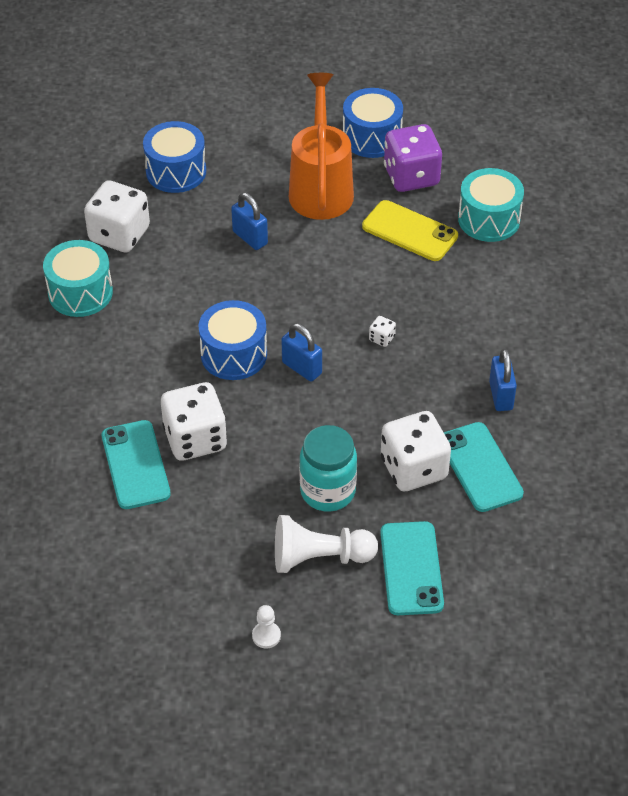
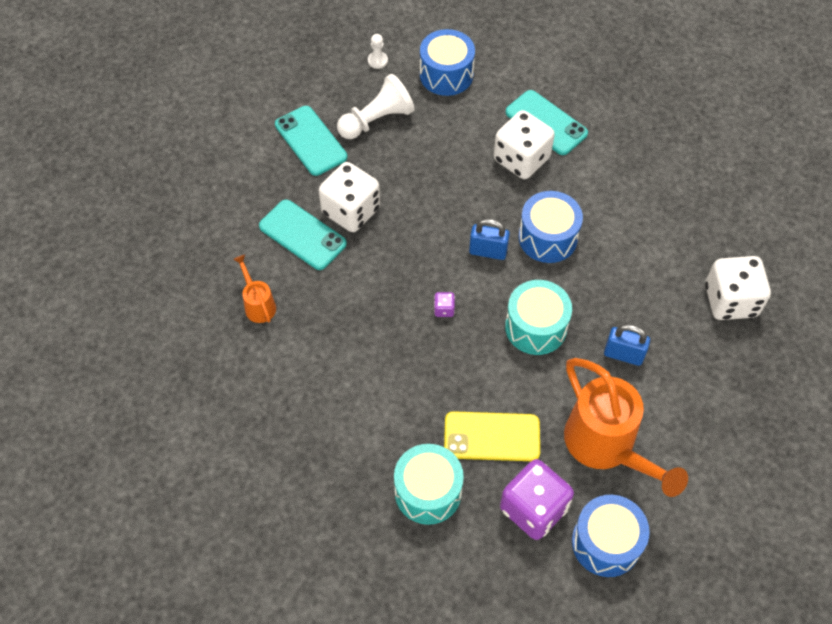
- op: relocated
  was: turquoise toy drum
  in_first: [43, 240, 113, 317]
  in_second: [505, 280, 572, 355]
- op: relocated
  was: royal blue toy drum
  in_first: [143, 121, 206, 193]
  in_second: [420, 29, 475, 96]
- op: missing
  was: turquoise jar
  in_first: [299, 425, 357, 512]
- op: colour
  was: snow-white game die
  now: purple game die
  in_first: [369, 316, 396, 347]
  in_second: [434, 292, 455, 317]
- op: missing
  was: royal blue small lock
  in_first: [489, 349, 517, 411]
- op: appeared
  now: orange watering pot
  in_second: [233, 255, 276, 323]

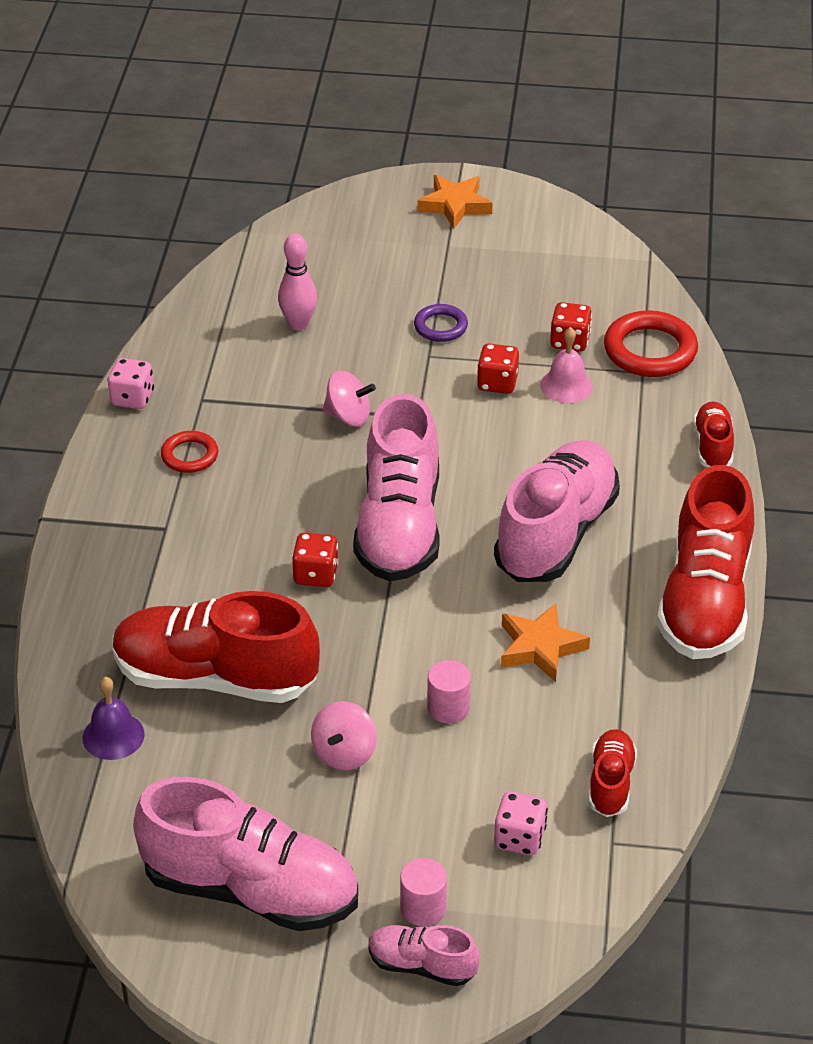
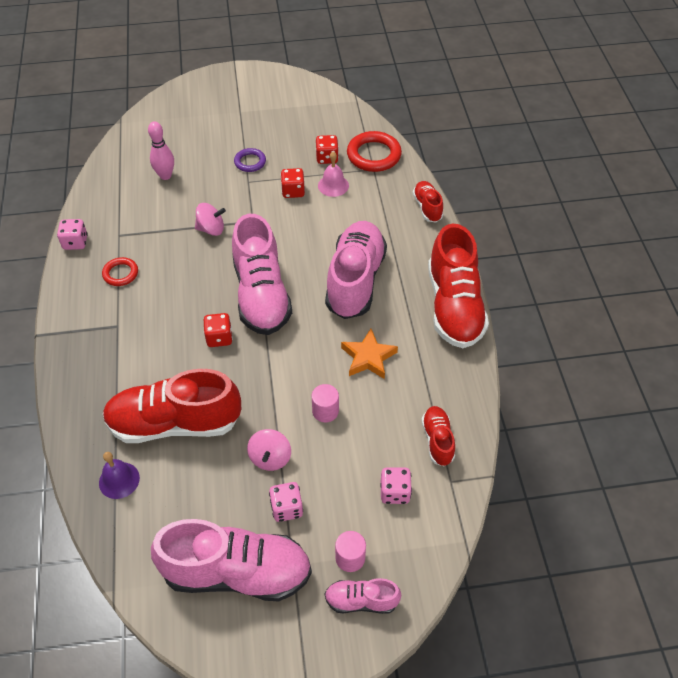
- op: missing
  was: orange star
  in_first: [417, 175, 492, 229]
- op: appeared
  now: rosy game die
  in_second: [269, 482, 303, 522]

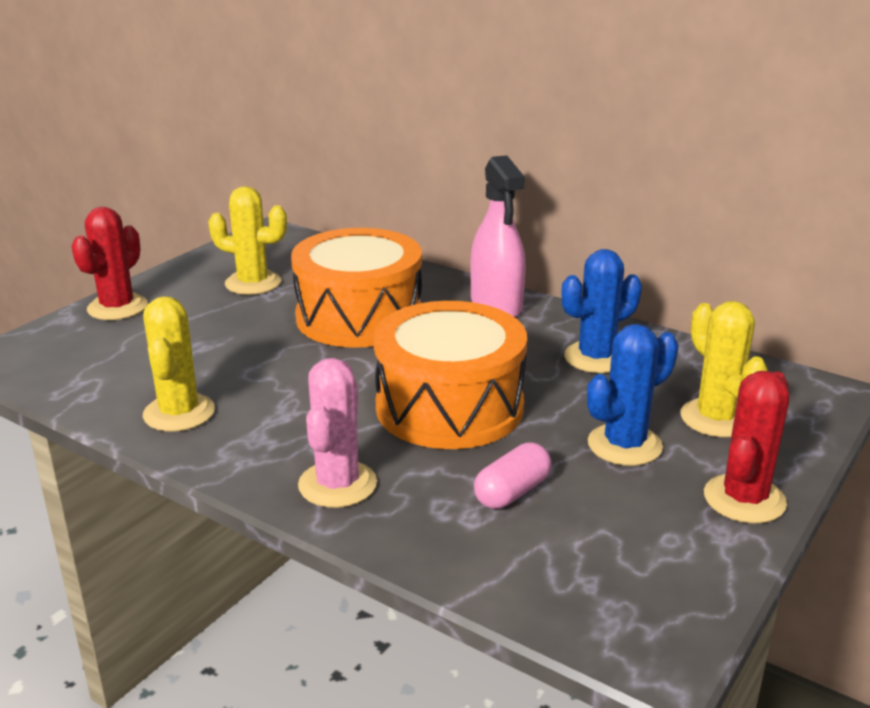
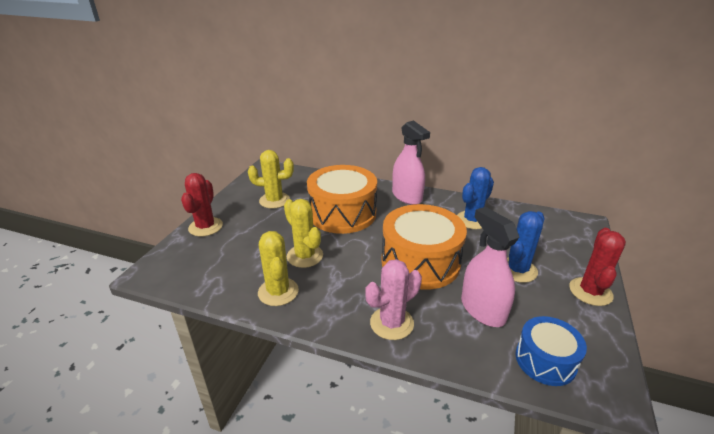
- op: spun
  was: rosy cactus
  in_first: [298, 358, 377, 508]
  in_second: [365, 259, 422, 340]
  clockwise: 60
- op: exchanged
  was: rosy capsule
  now: rosy sprayer
  in_first: [474, 442, 552, 509]
  in_second: [461, 207, 519, 327]
- op: relocated
  was: golden cactus
  in_first: [680, 301, 768, 437]
  in_second: [284, 199, 323, 268]
- op: appeared
  now: royal blue toy drum
  in_second: [515, 316, 587, 386]

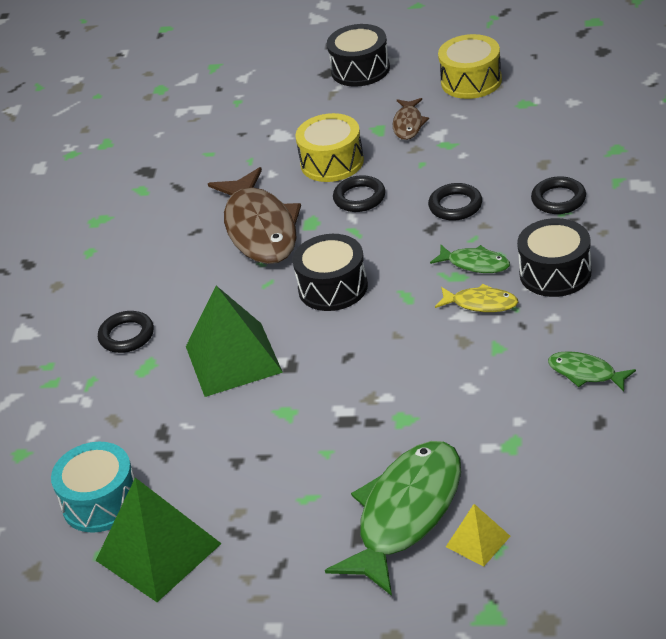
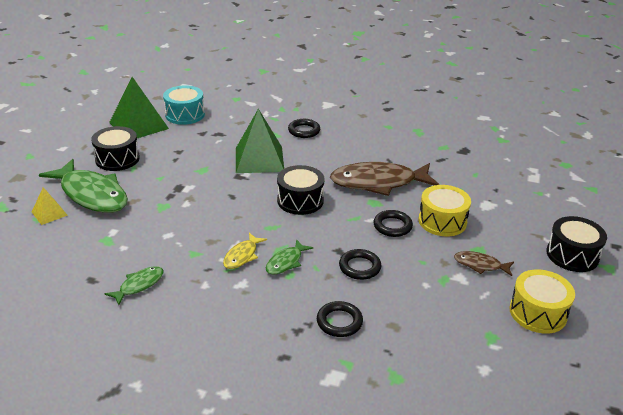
- op: relocated
  was: jet-black toy drum
  in_first: [517, 218, 591, 297]
  in_second: [91, 126, 140, 171]

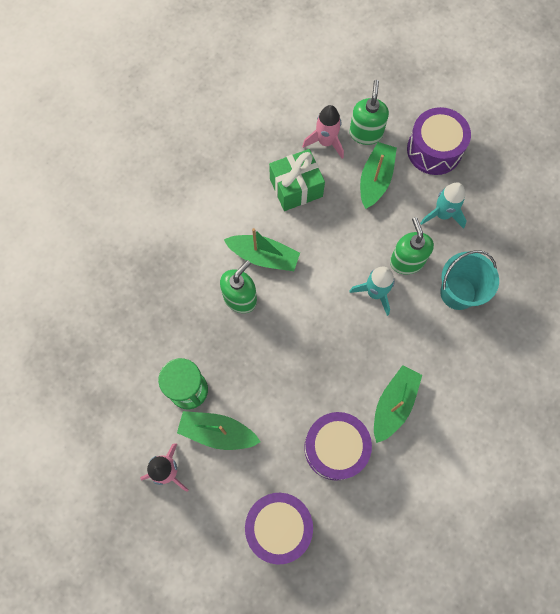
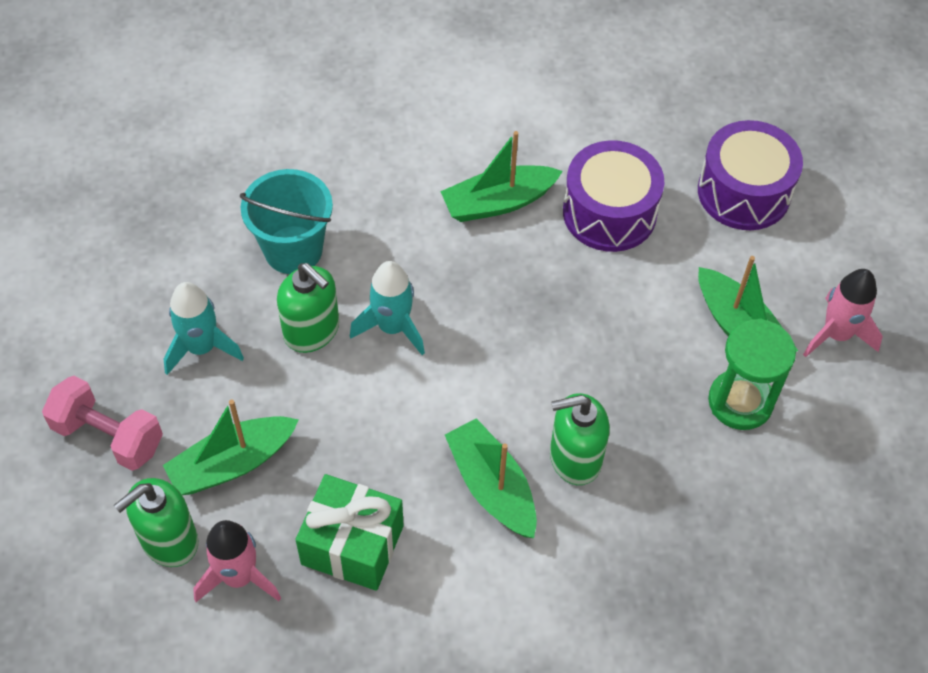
- op: spun
  was: leaf-green pump bottle
  in_first: [390, 217, 434, 274]
  in_second: [277, 263, 339, 353]
  clockwise: -75
- op: exchanged
  was: purple toy drum
  now: rosy hand weight
  in_first: [407, 107, 471, 175]
  in_second: [42, 376, 163, 471]

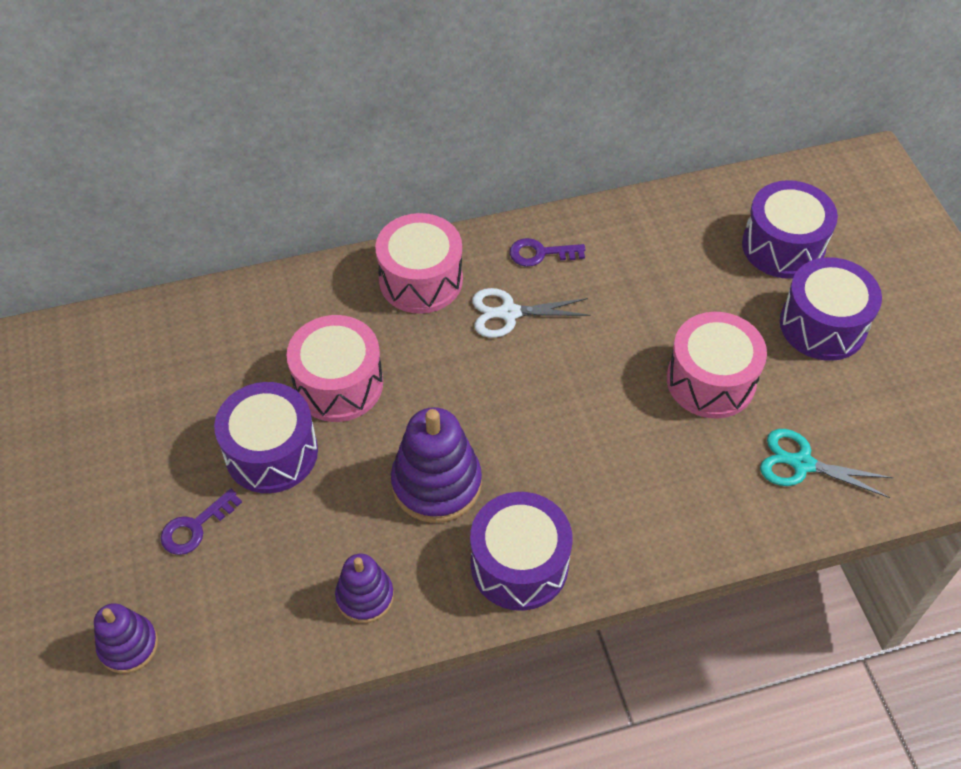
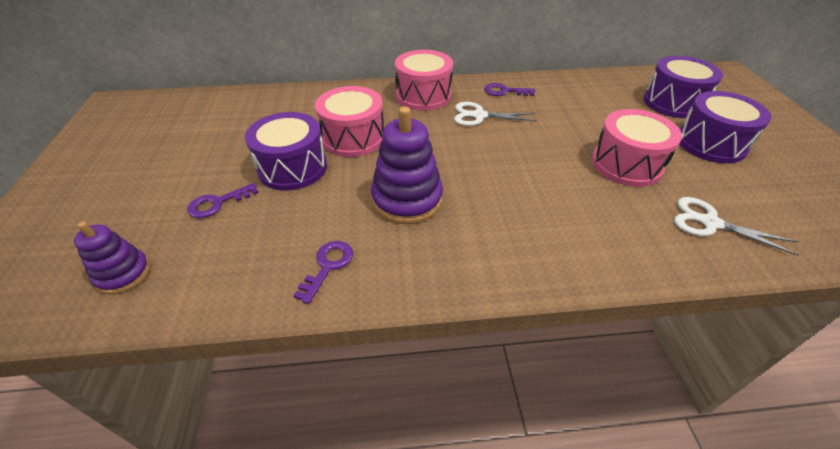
- op: exchanged
  was: purple stacking toy
  now: purple door key
  in_first: [335, 554, 394, 623]
  in_second: [293, 241, 353, 304]
- op: missing
  was: purple toy drum
  in_first: [470, 492, 573, 611]
- op: colour
  was: turquoise shears
  now: snow-white shears
  in_first: [760, 429, 893, 498]
  in_second: [674, 197, 799, 256]

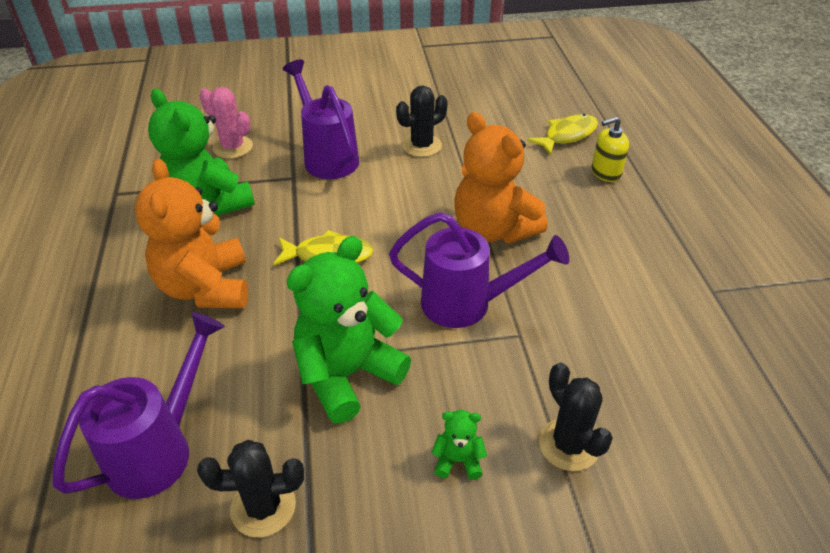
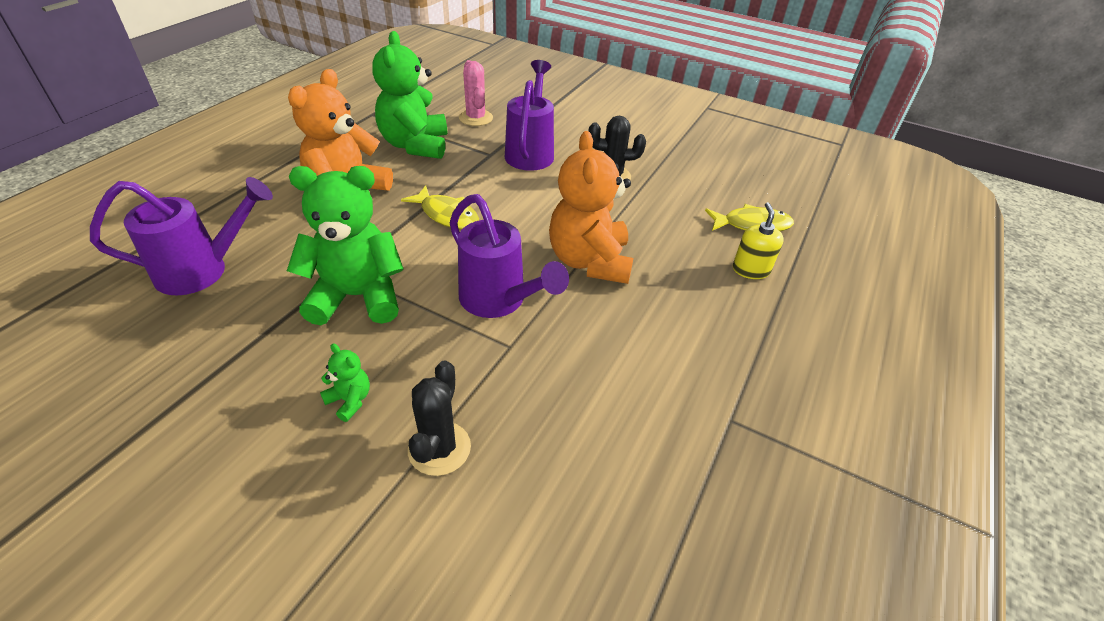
- op: missing
  was: jet-black cactus
  in_first: [197, 440, 304, 537]
- op: spun
  was: golden pump bottle
  in_first: [591, 116, 629, 182]
  in_second: [733, 202, 784, 279]
  clockwise: 75

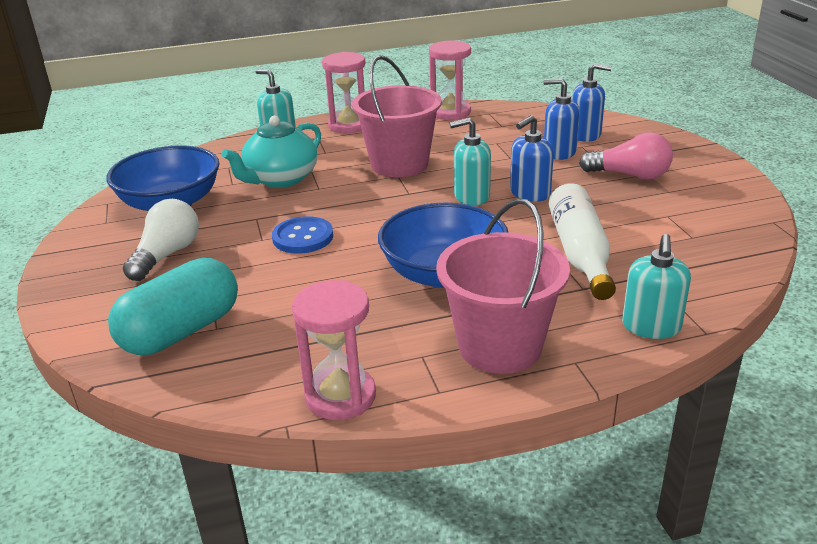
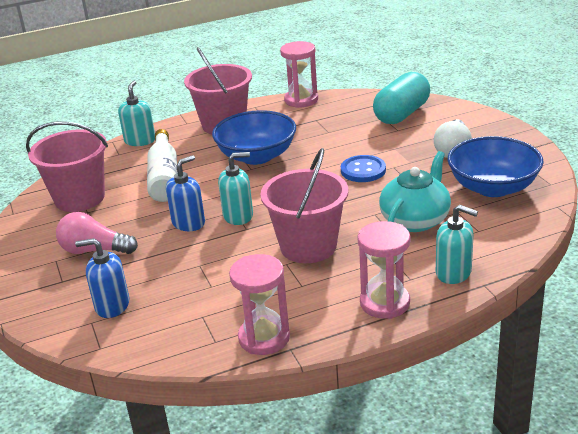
- op: missing
  was: royal blue pump bottle
  in_first: [544, 78, 580, 160]
- op: appeared
  now: rosy pail
  in_second: [26, 122, 108, 212]

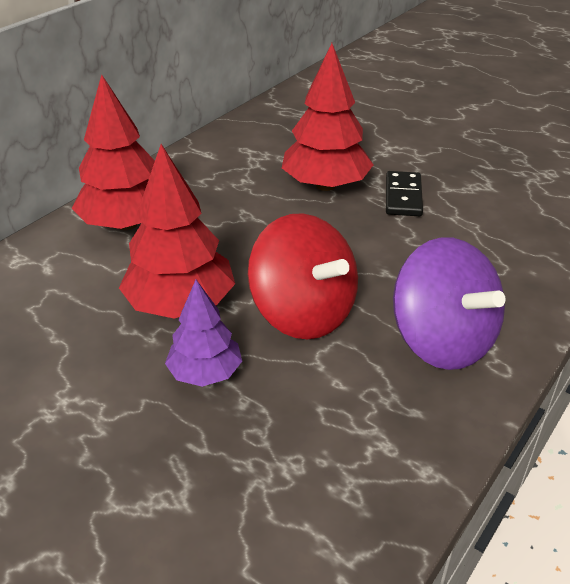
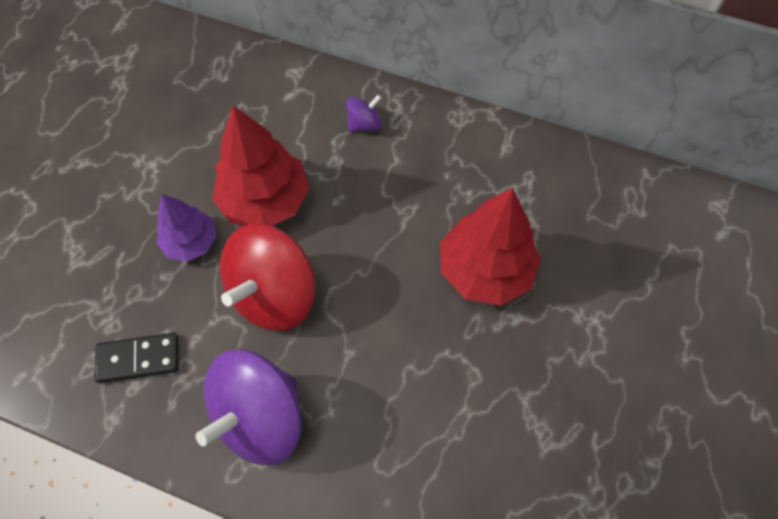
- op: exchanged
  was: scarlet toy tree
  now: purple spinning top
  in_first: [72, 74, 155, 230]
  in_second: [347, 95, 382, 132]
- op: relocated
  was: jet-black domino tile
  in_first: [386, 171, 423, 216]
  in_second: [94, 333, 178, 383]

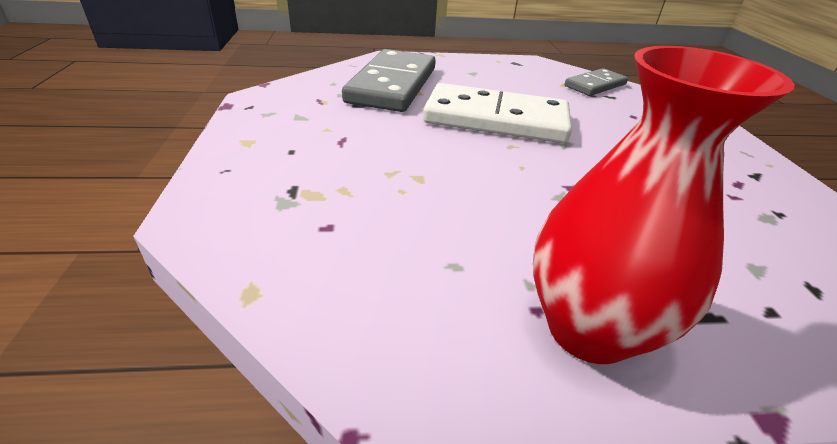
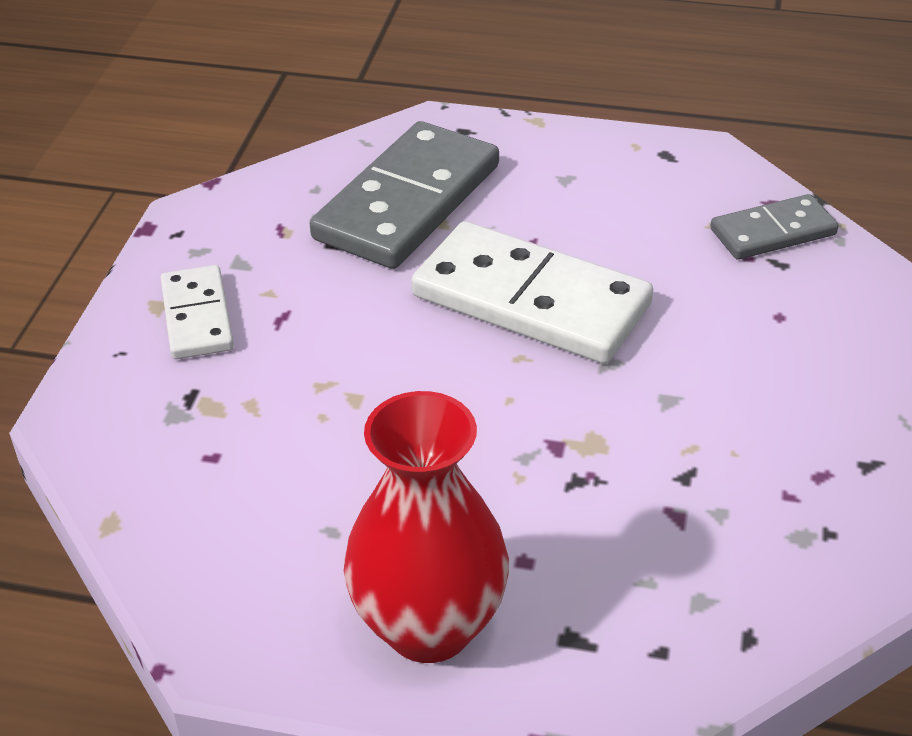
- op: appeared
  now: snow-white domino tile
  in_second: [161, 265, 234, 359]

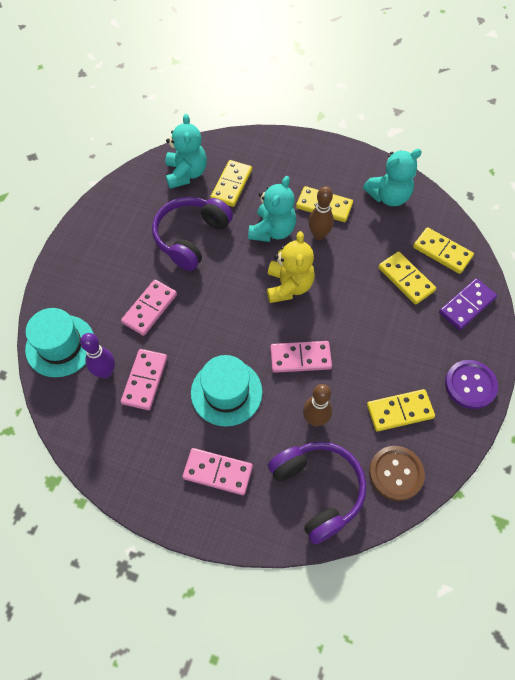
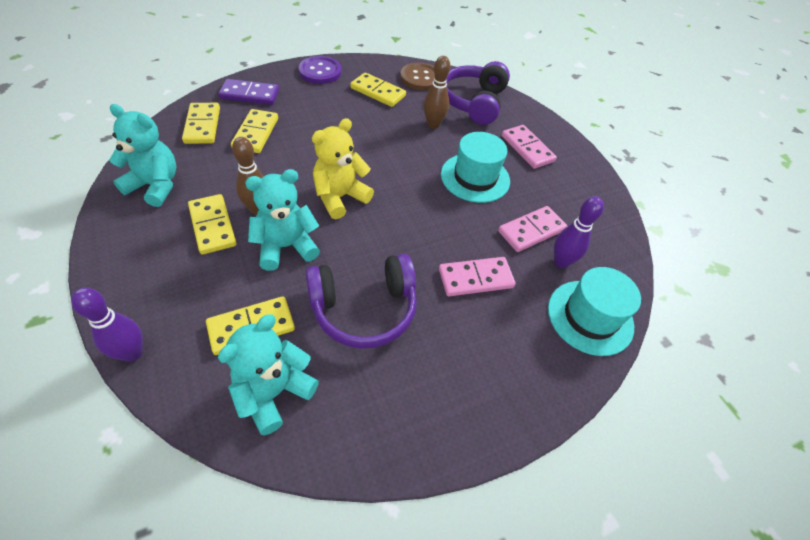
- op: missing
  was: rosy domino tile
  in_first: [270, 341, 332, 373]
- op: appeared
  now: purple tenpin
  in_second: [71, 288, 143, 362]

